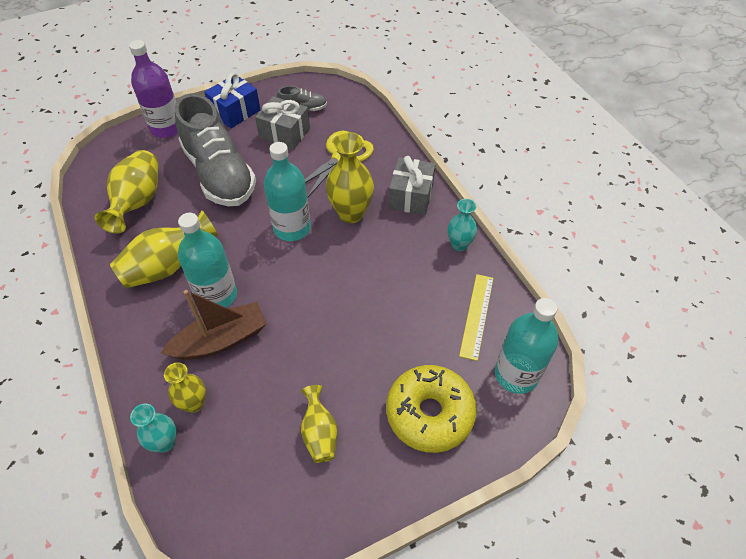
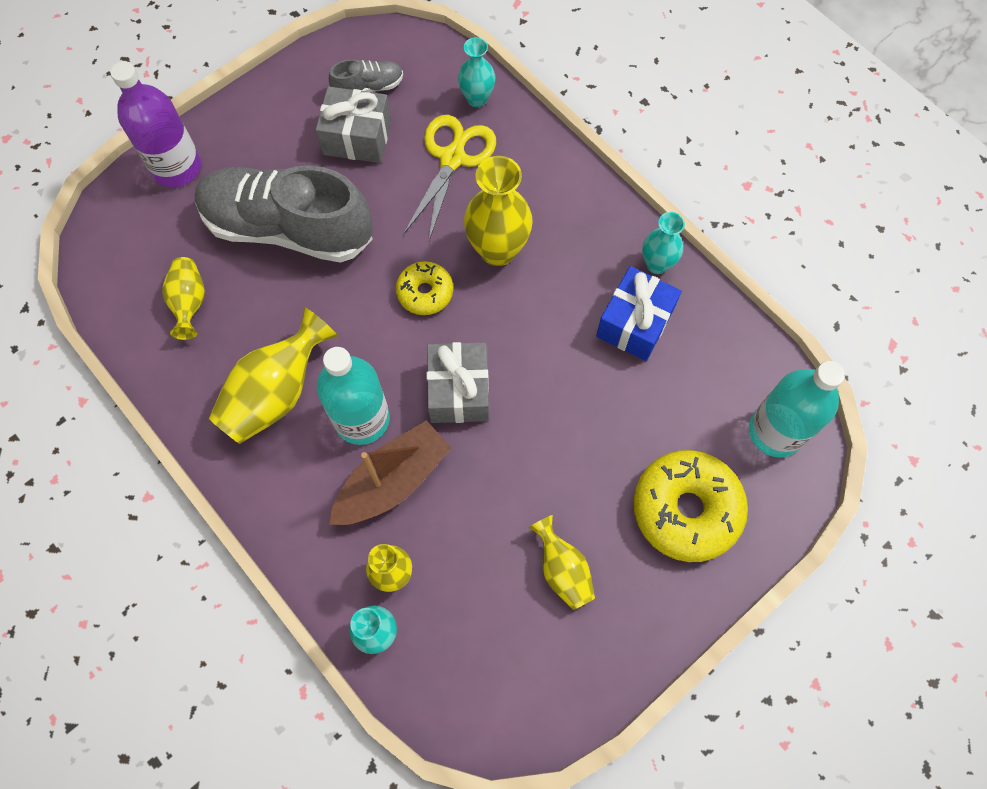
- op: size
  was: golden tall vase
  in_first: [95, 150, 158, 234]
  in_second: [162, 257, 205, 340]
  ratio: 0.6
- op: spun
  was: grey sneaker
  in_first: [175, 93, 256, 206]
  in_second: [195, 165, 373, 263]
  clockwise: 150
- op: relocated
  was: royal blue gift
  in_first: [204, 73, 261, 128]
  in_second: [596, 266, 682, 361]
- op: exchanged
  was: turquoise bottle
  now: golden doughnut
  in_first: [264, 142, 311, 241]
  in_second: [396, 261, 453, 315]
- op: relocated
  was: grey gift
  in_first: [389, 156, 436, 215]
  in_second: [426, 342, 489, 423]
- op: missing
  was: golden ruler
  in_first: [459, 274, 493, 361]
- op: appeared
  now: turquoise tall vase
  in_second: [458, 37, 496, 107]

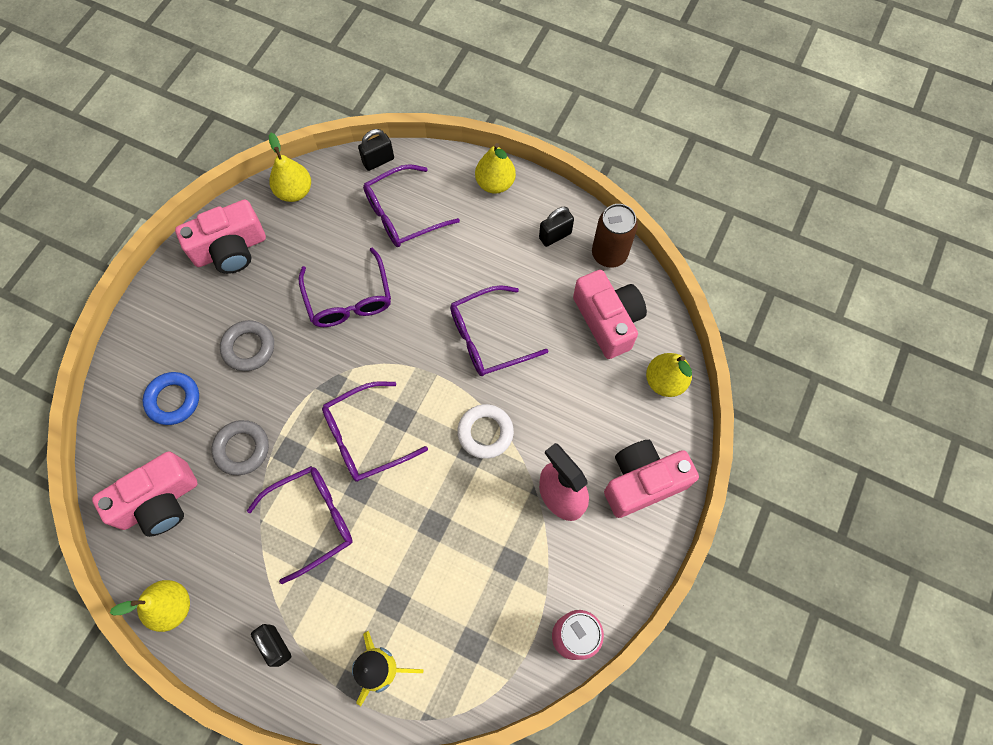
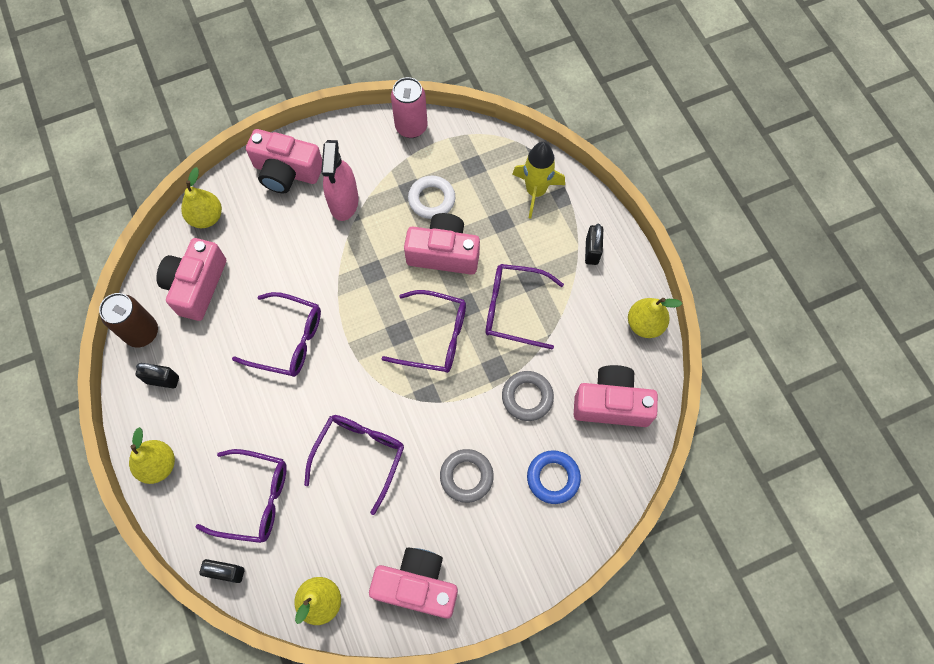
- op: relocated
  was: snow-white hoop
  in_first: [457, 404, 514, 459]
  in_second: [408, 176, 455, 219]
- op: appeared
  now: rosy compact camera
  in_second: [404, 213, 480, 275]

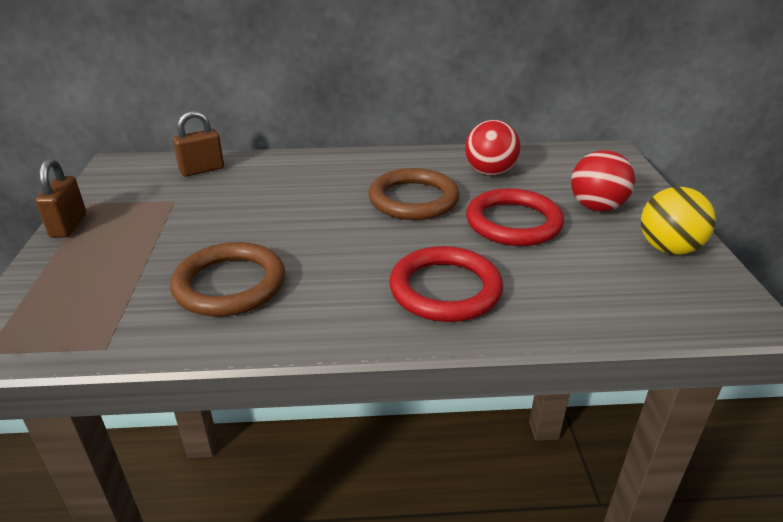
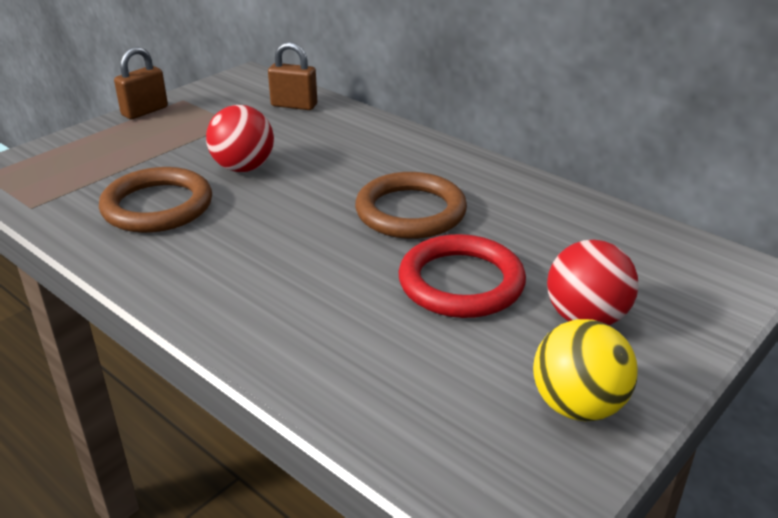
- op: missing
  was: scarlet hoop
  in_first: [389, 246, 503, 322]
- op: relocated
  was: scarlet sphere
  in_first: [465, 120, 521, 176]
  in_second: [206, 105, 274, 172]

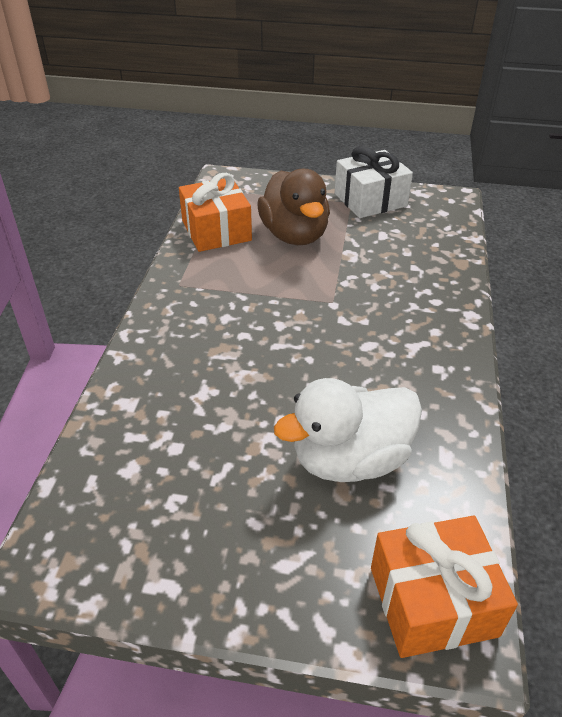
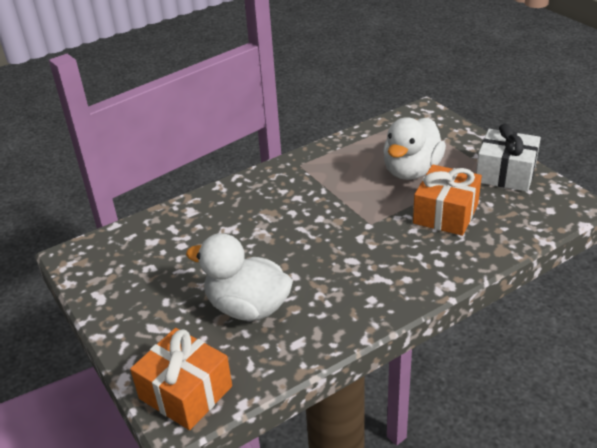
- op: relocated
  was: orange gift
  in_first: [179, 173, 252, 252]
  in_second: [413, 165, 482, 236]
- op: colour
  was: dark brown rubber duck
  now: snow-white rubber duck
  in_first: [257, 169, 330, 245]
  in_second: [383, 117, 446, 180]

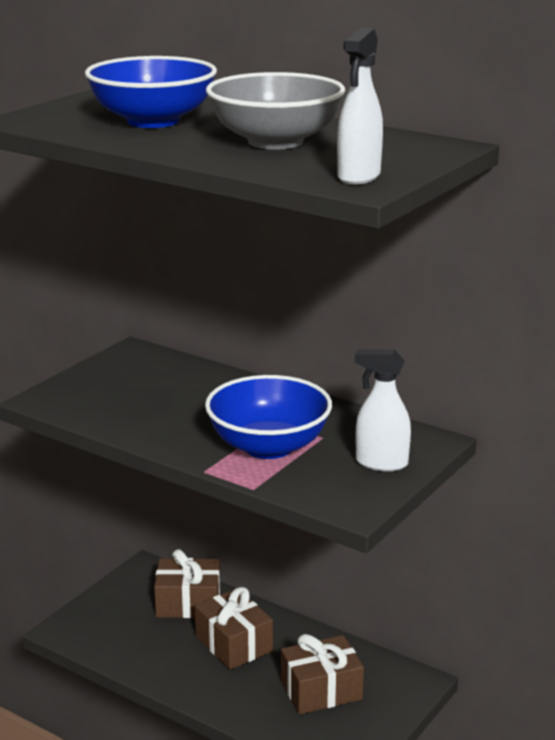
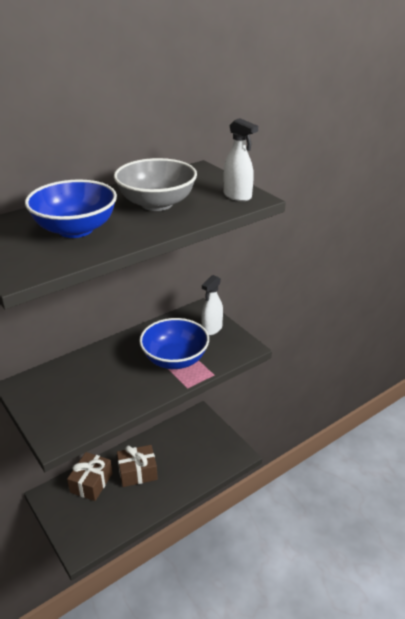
- op: missing
  was: dark brown gift
  in_first: [281, 634, 364, 714]

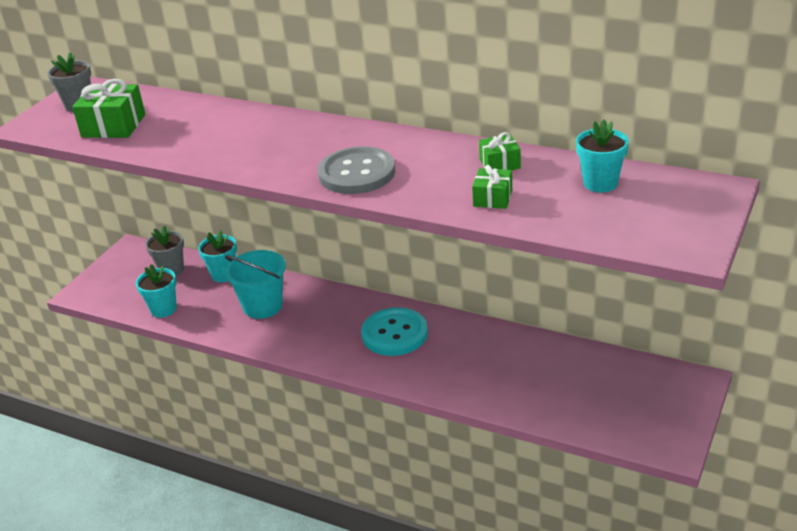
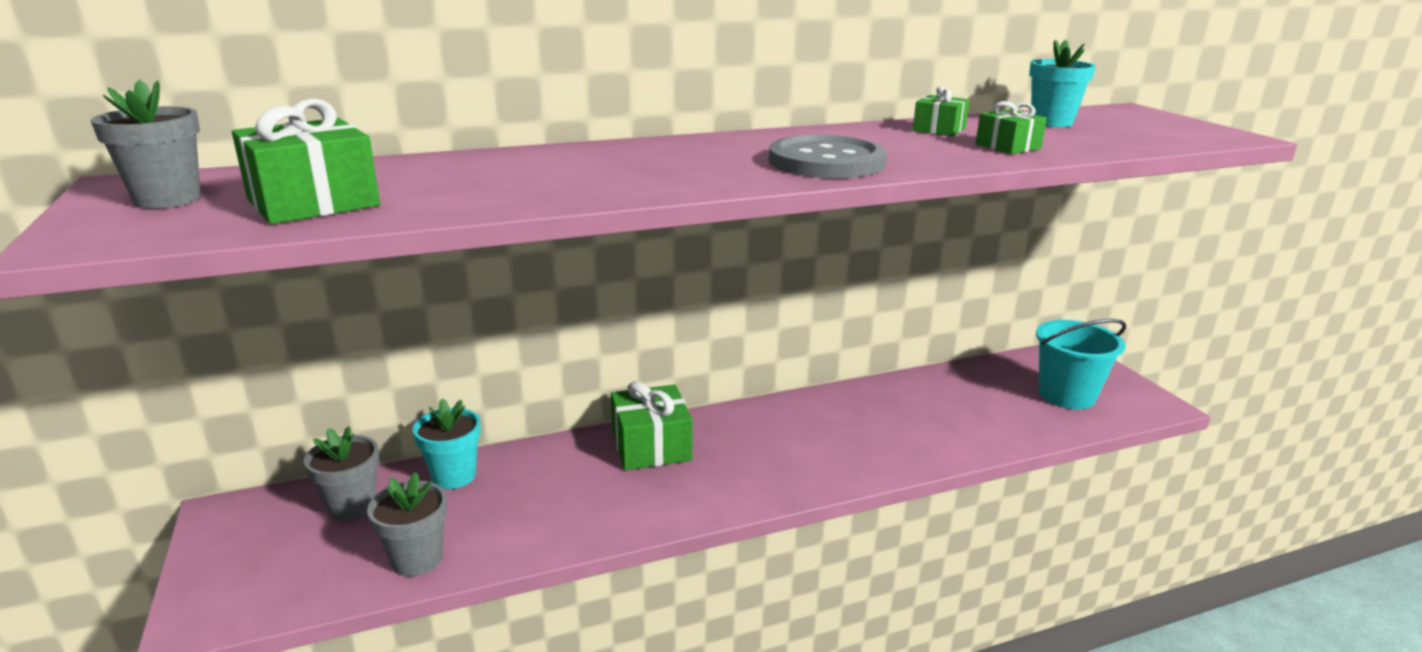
- op: colour
  was: turquoise plant pot
  now: grey plant pot
  in_first: [136, 264, 177, 318]
  in_second: [367, 472, 447, 577]
- op: relocated
  was: turquoise pail
  in_first: [225, 250, 286, 319]
  in_second: [1036, 319, 1126, 409]
- op: missing
  was: turquoise sewing button
  in_first: [361, 307, 428, 356]
- op: appeared
  now: leaf-green gift
  in_second: [611, 381, 693, 470]

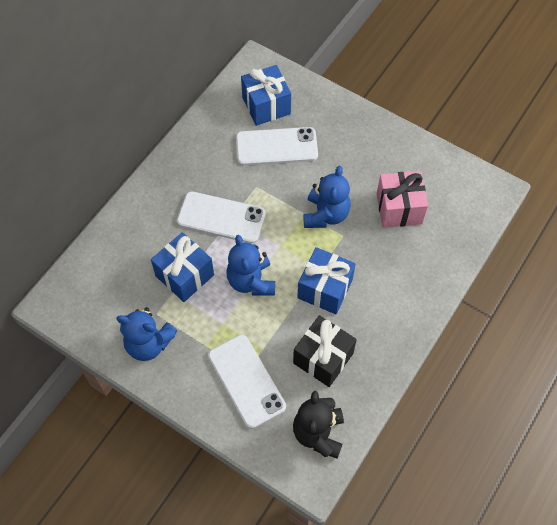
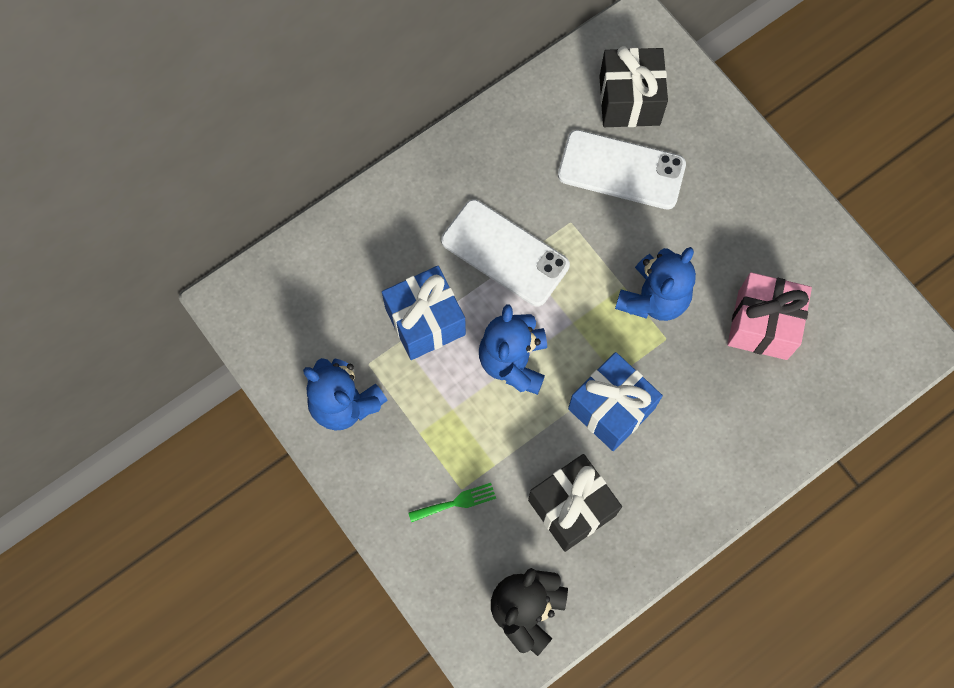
- op: exchanged
  was: snow-white mobile phone
  now: leaf-green fork
  in_first: [208, 335, 286, 429]
  in_second: [408, 483, 496, 522]
- op: colour
  was: royal blue gift
  now: jet-black gift
  in_first: [241, 65, 291, 126]
  in_second: [599, 46, 668, 127]

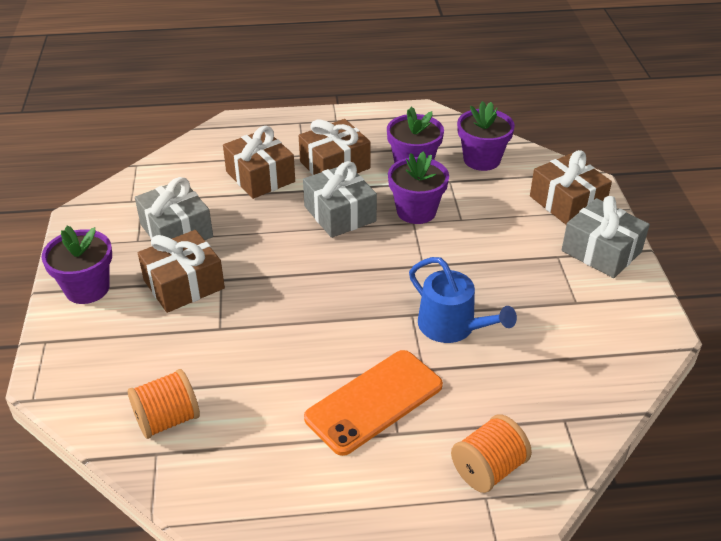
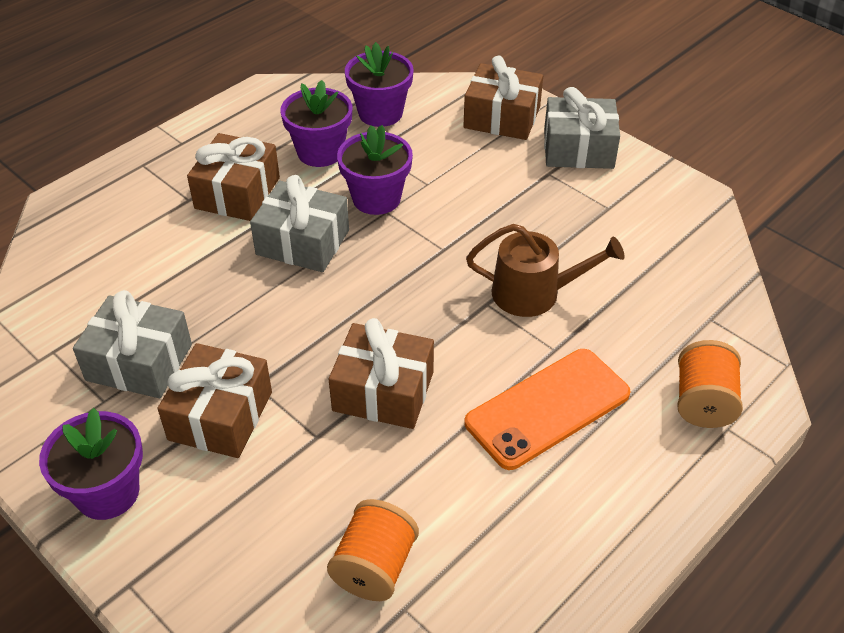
- op: relocated
  was: dark brown gift
  in_first: [223, 126, 295, 199]
  in_second: [329, 318, 434, 429]
- op: spun
  was: orange mobile phone
  in_first: [304, 350, 443, 456]
  in_second: [464, 349, 631, 470]
  clockwise: 45
- op: colour
  was: royal blue watering pot
  now: dark brown watering pot
  in_first: [409, 257, 517, 343]
  in_second: [466, 224, 625, 317]

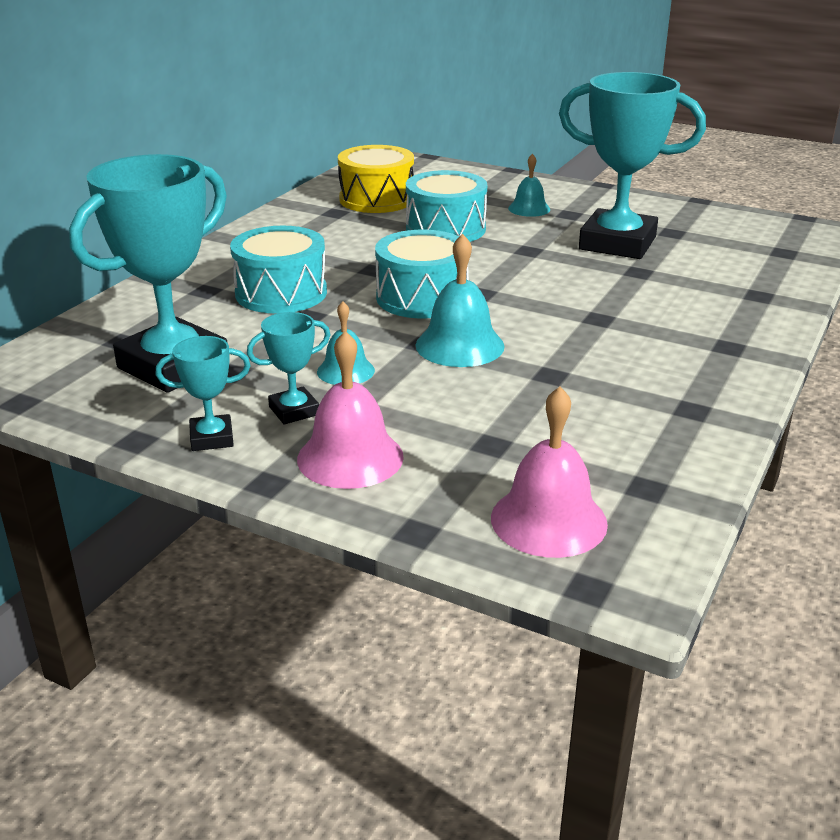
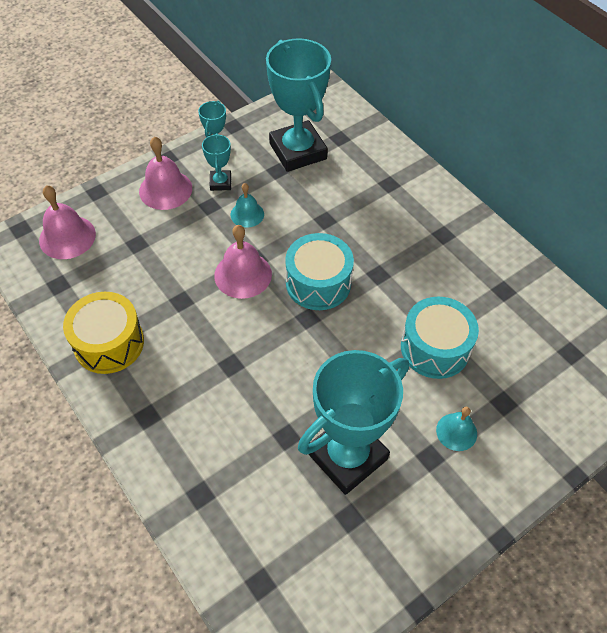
- op: missing
  was: turquoise toy drum
  in_first: [230, 226, 327, 314]
- op: relocated
  was: golden toy drum
  in_first: [338, 145, 414, 213]
  in_second: [63, 292, 144, 374]
- op: colour
  was: turquoise bell
  now: rosy bell
  in_first: [416, 234, 505, 367]
  in_second: [214, 225, 272, 299]

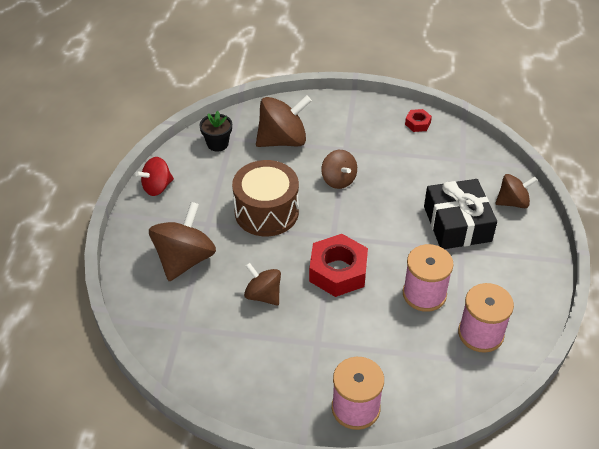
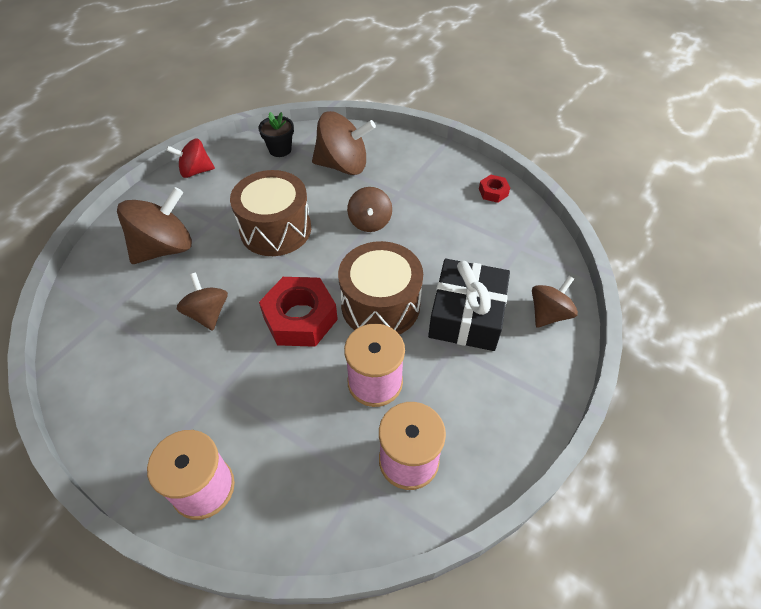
- op: spun
  was: dark brown spinning top
  in_first: [495, 174, 538, 208]
  in_second: [532, 276, 578, 328]
  clockwise: -60
- op: appeared
  now: dark brown toy drum
  in_second: [338, 241, 423, 335]

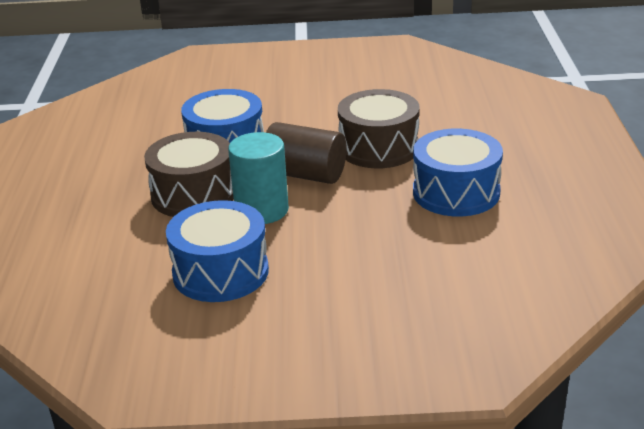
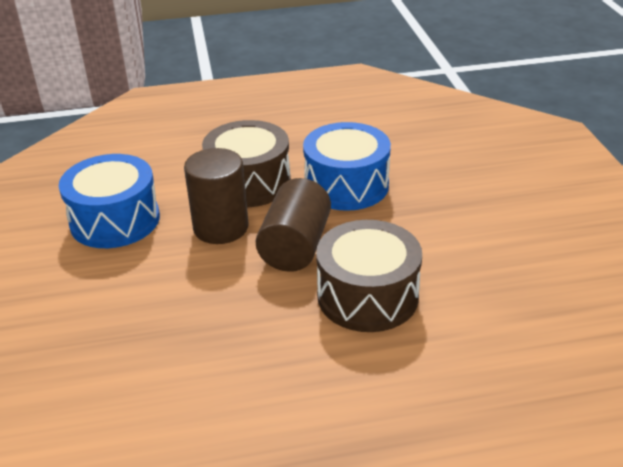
- op: colour
  was: turquoise cylinder
  now: dark brown cylinder
  in_first: [228, 132, 289, 224]
  in_second: [184, 148, 248, 244]
- op: missing
  was: royal blue toy drum
  in_first: [413, 129, 503, 217]

